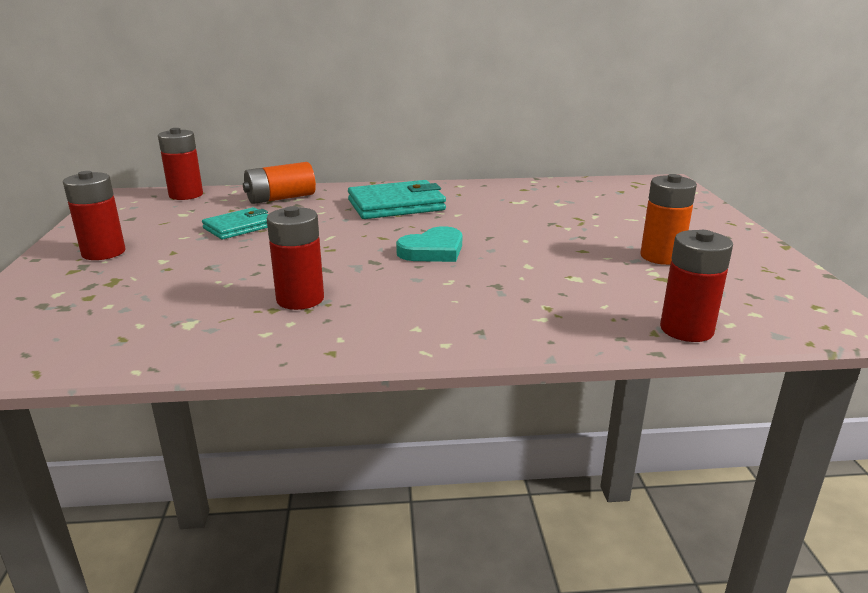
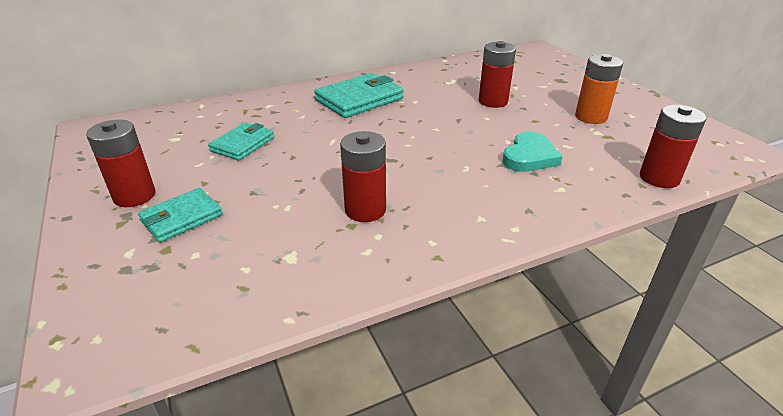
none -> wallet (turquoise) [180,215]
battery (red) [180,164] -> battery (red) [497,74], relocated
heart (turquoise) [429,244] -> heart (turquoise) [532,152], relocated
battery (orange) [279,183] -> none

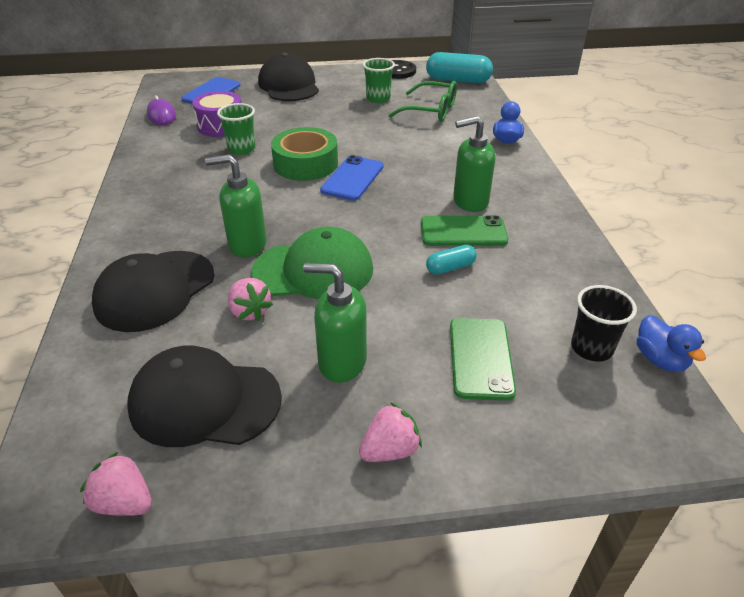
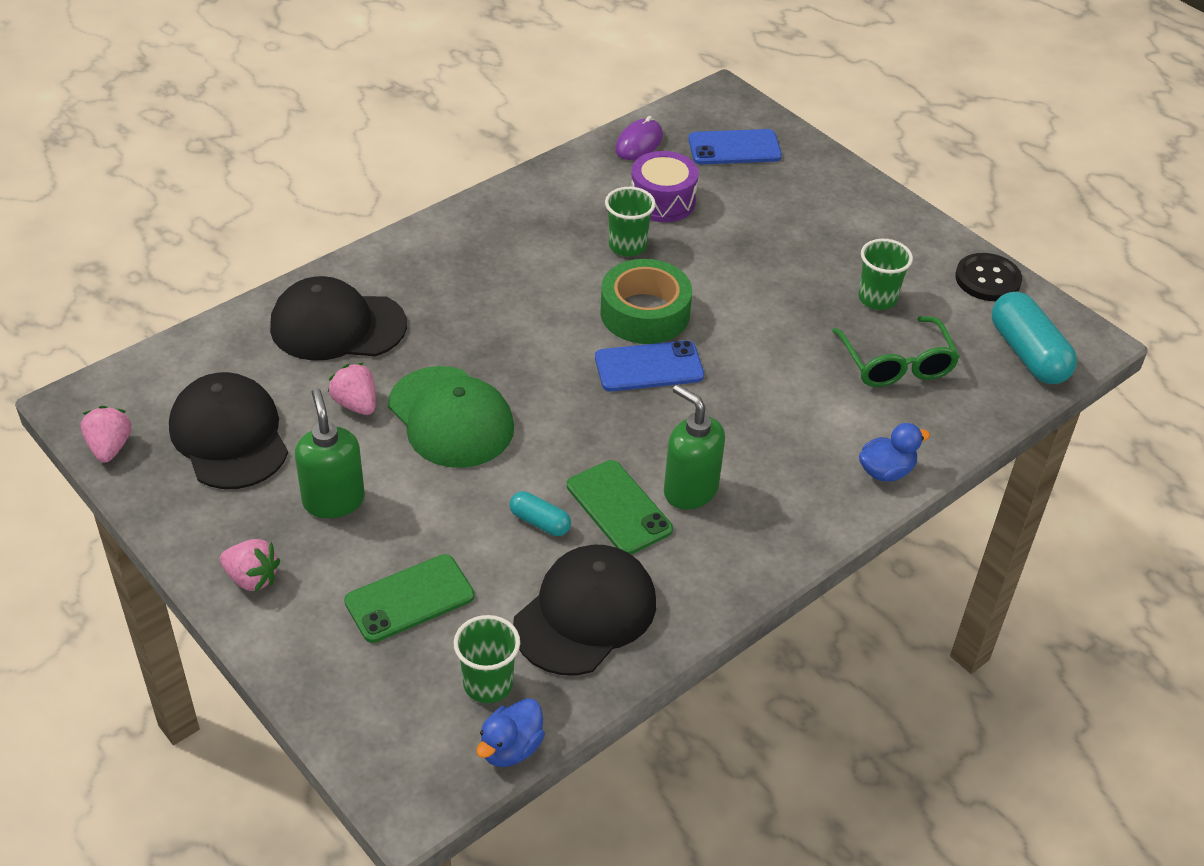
strawberry (pink) [250,299] -> strawberry (pink) [352,389], 120 degrees clockwise
cup (black) [604,323] -> cup (green) [487,659]
cap (black) [288,77] -> cap (black) [584,610], relocated
soap dispenser (green) [236,205] -> none

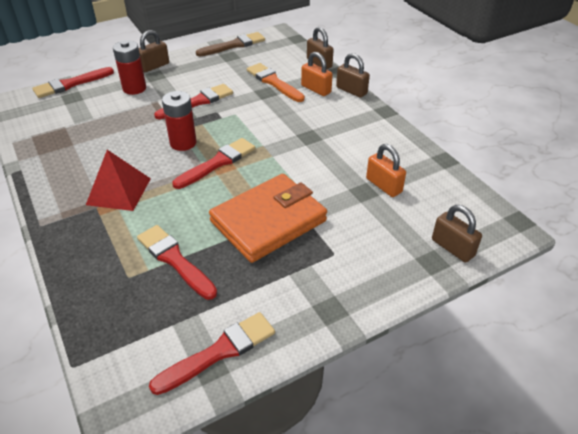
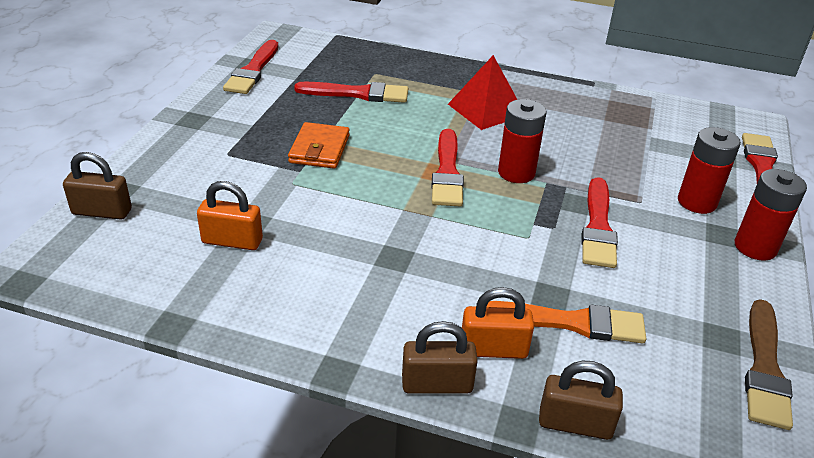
wallet (orange) [268,218] -> wallet (orange) [319,145], x0.56
padlock (brown) [154,51] -> battery (red) [771,215]

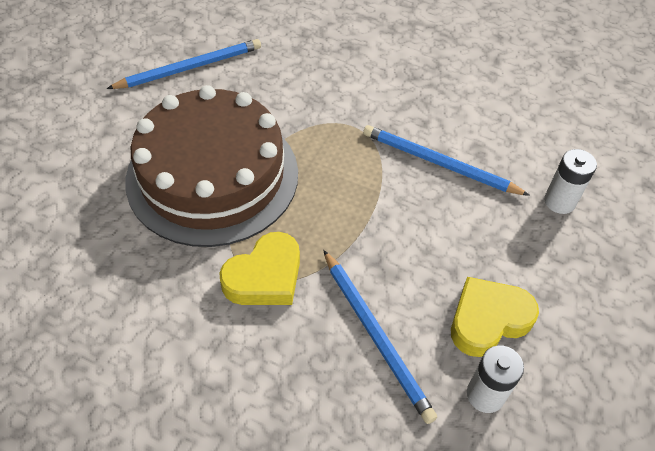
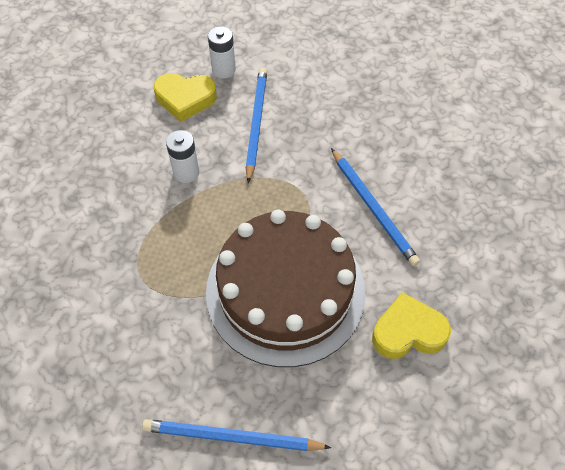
battery (white) [570,181] -> battery (white) [182,156], relocated
pencil (blue) [446,160] -> pencil (blue) [375,207], relocated
heart (yellow) [259,268] -> heart (yellow) [411,325], relocated

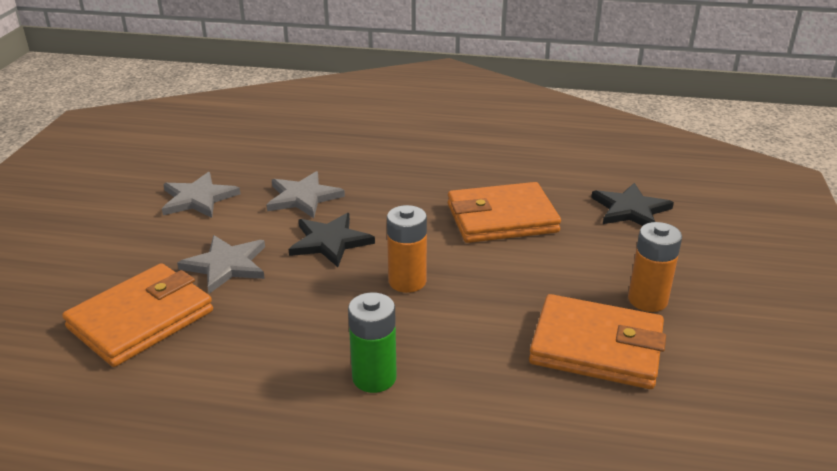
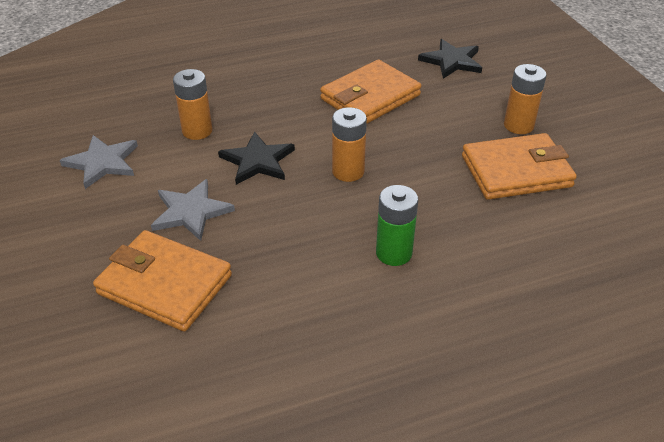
wallet (orange) [137,315] -> wallet (orange) [162,281], 75 degrees counterclockwise
star (grey) [306,194] -> battery (orange) [193,104]

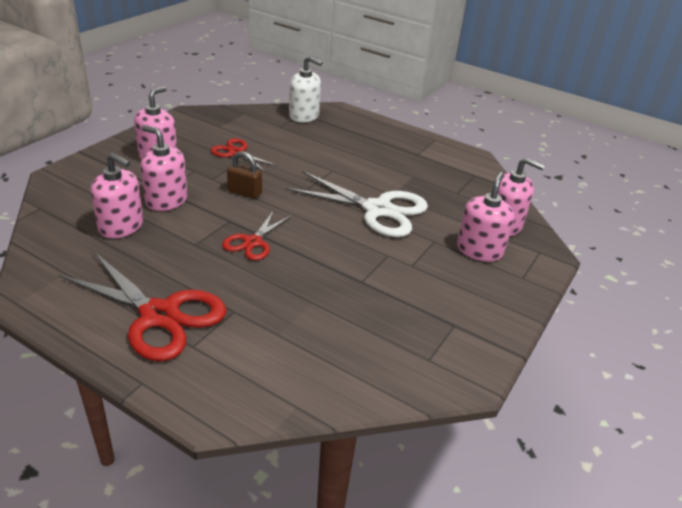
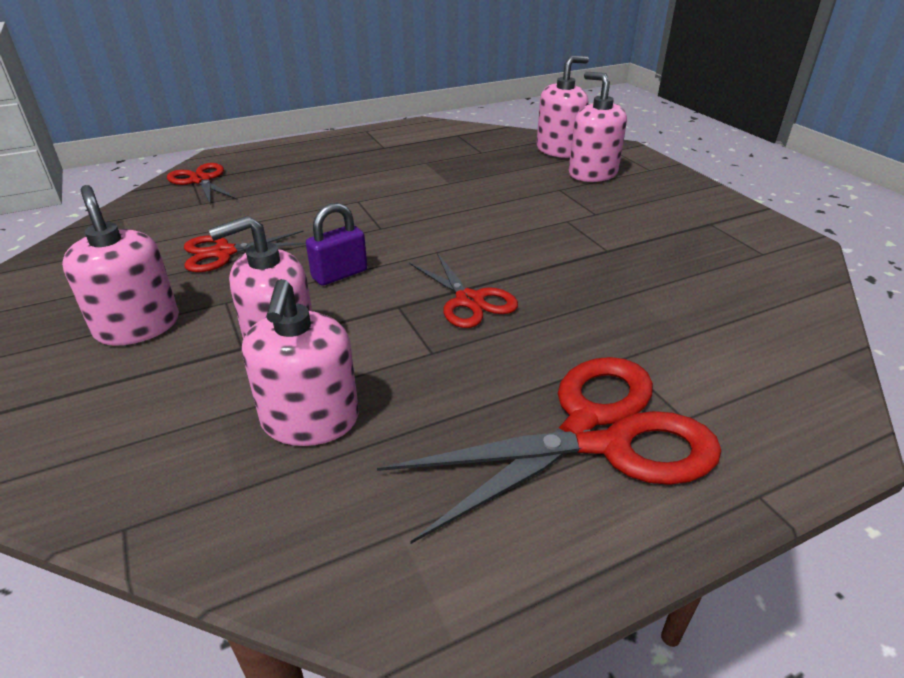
soap dispenser (white) [306,89] -> scissors (red) [202,184]
soap dispenser (pink) [117,195] -> soap dispenser (pink) [300,362], 120 degrees clockwise
padlock (brown) [244,175] -> padlock (purple) [336,244]
scissors (white) [356,204] -> none

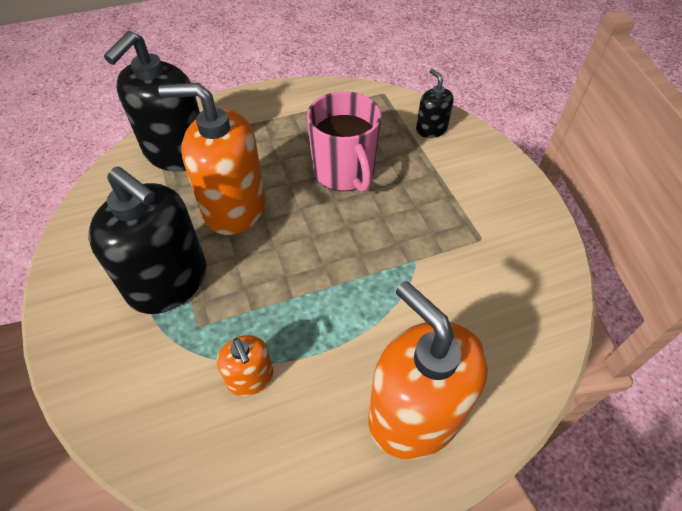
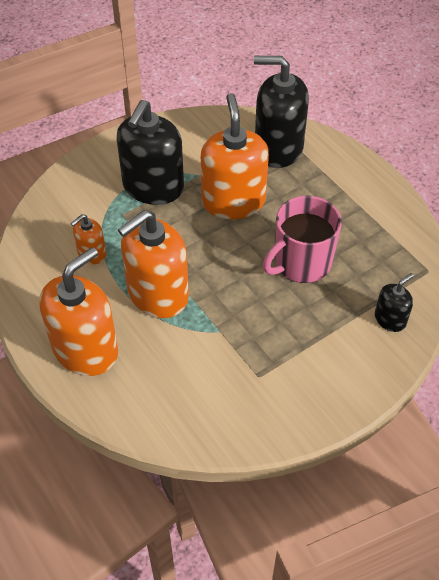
none -> soap dispenser (orange) [153,264]

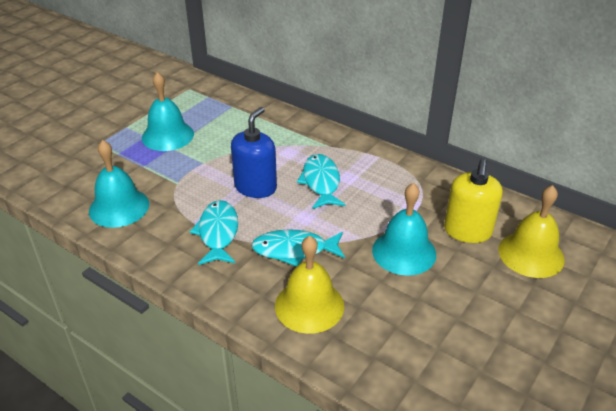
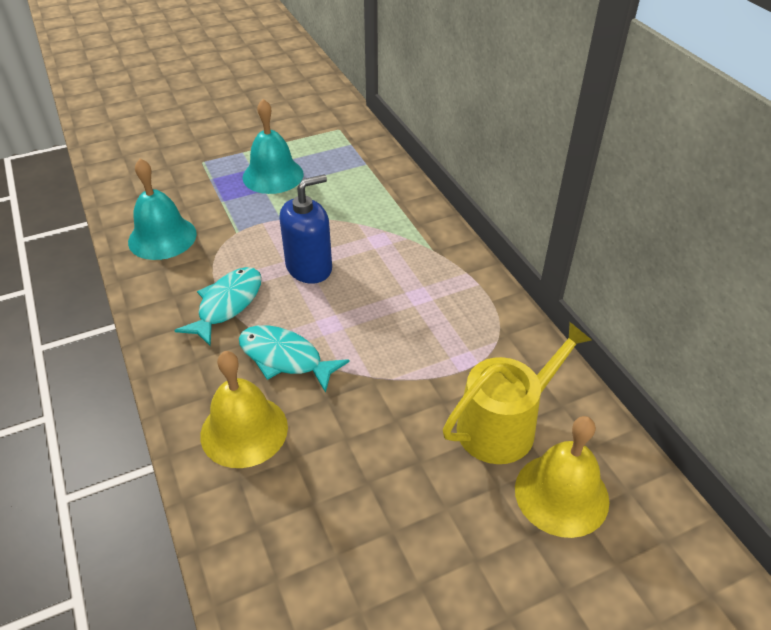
soap dispenser (yellow) [473,201] -> watering can (yellow) [517,393]
fish (turquoise) [321,181] -> none
bell (turquoise) [404,229] -> none

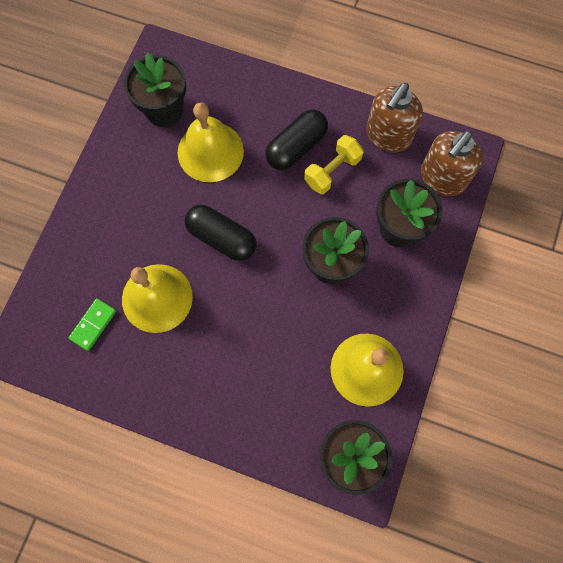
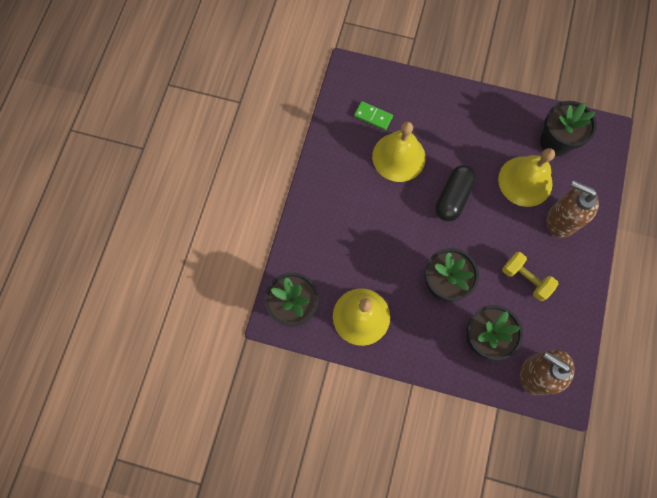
soap dispenser (brown) [394,118] -> soap dispenser (brown) [573,209], relocated
capsule (black) [296,139] -> none

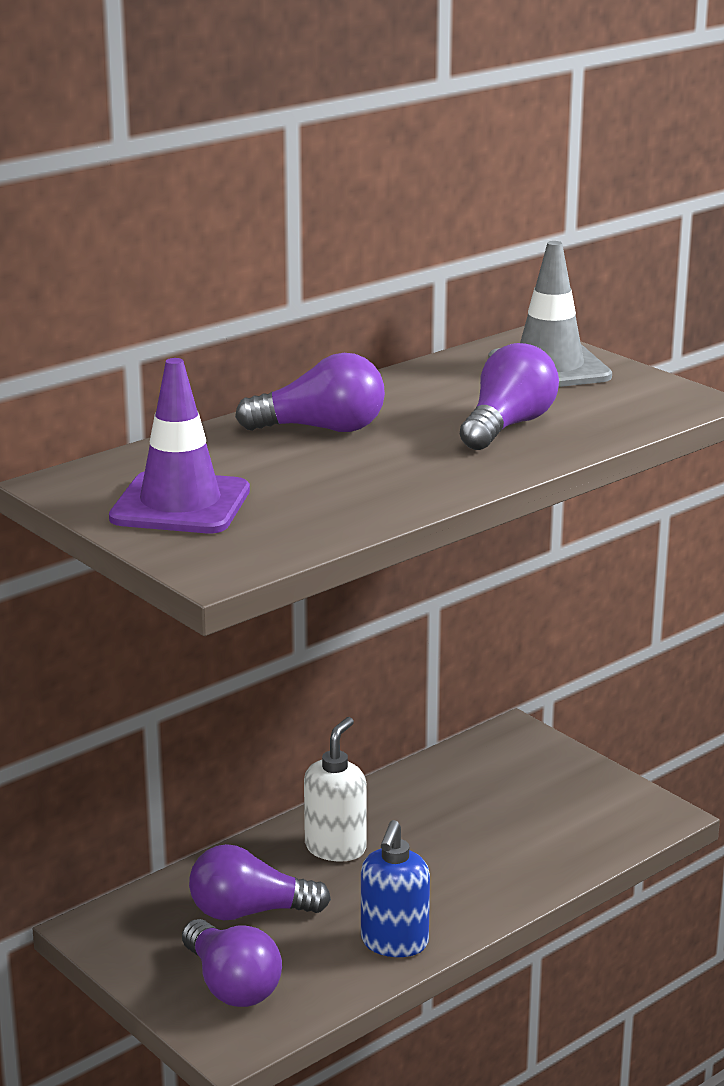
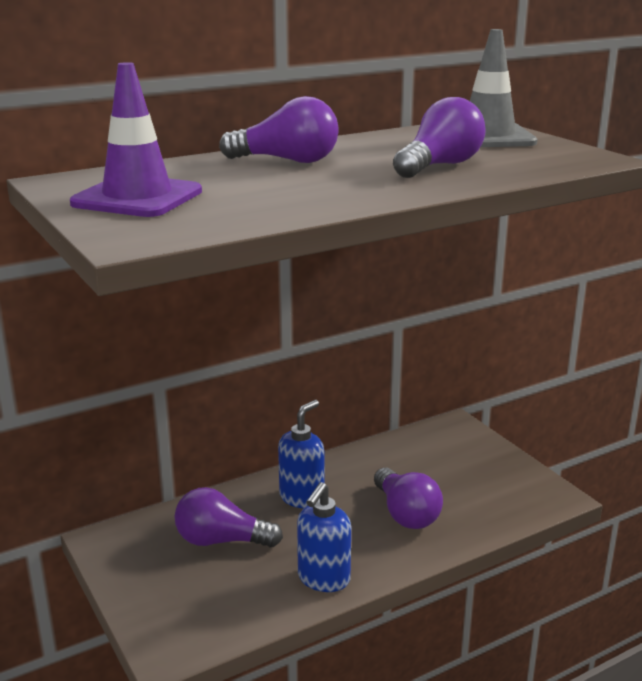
soap dispenser (white) [335,789] -> soap dispenser (blue) [301,454]
light bulb (purple) [232,963] -> light bulb (purple) [408,498], relocated

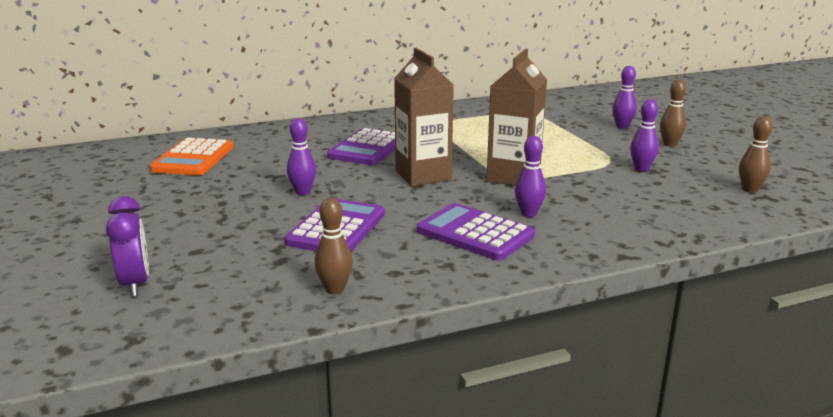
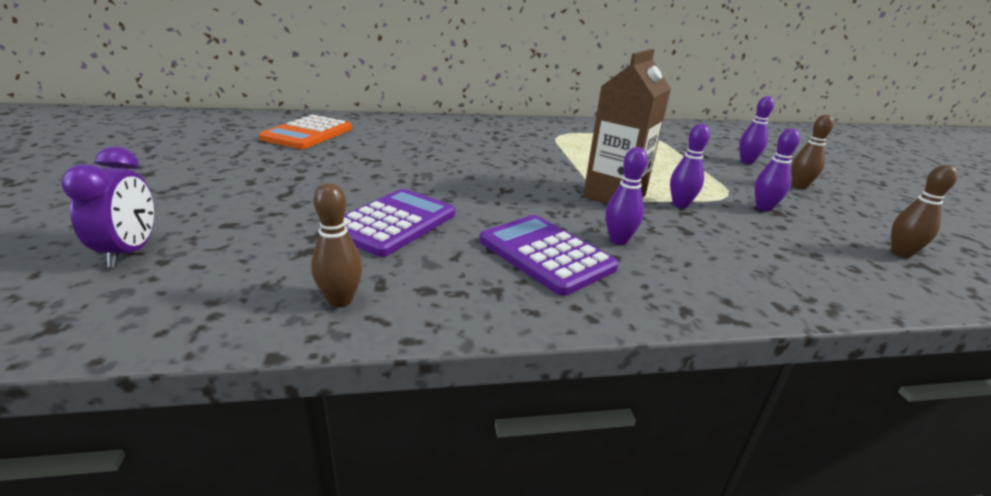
bowling pin (purple) [301,156] -> bowling pin (purple) [690,166], relocated
calculator (purple) [361,146] -> none
carton (brown) [424,117] -> none

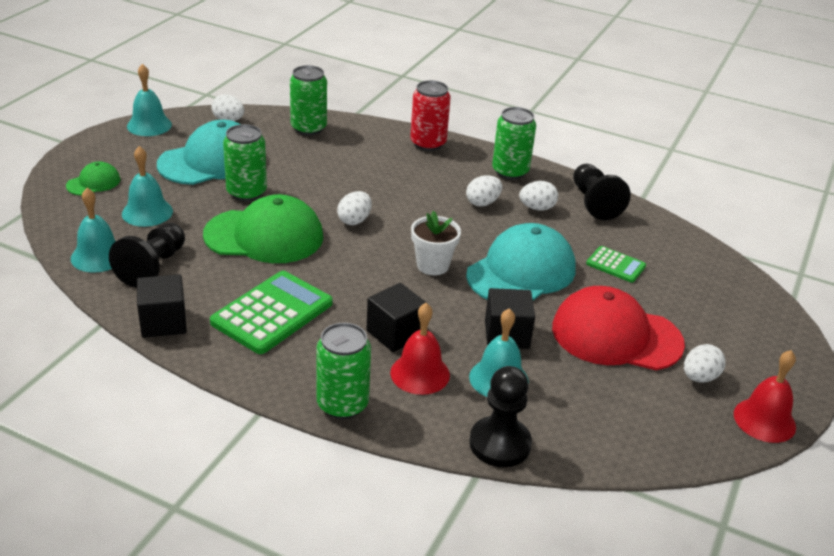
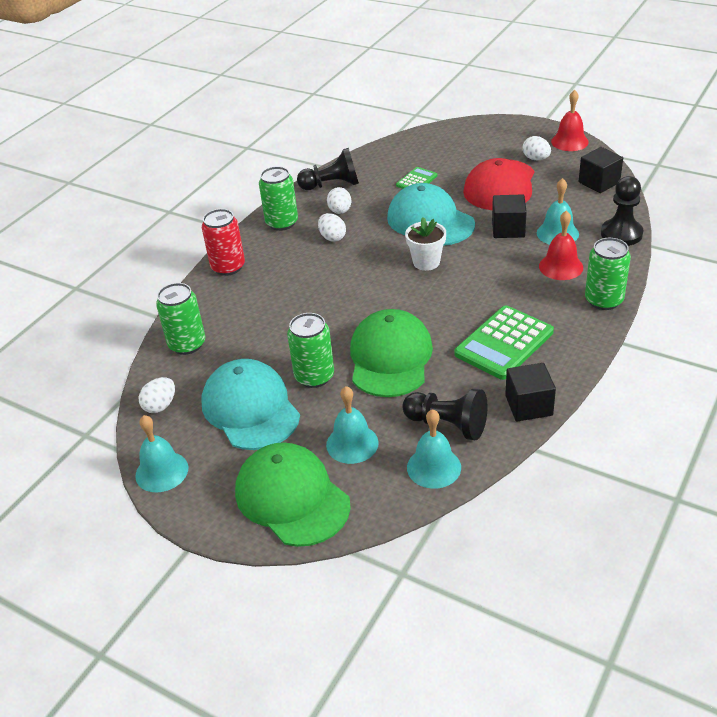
cap (green) [93,178] -> cap (green) [293,494], x2.08
calculator (green) [271,312] -> calculator (green) [504,342], 90 degrees counterclockwise
cube (black) [397,317] -> cube (black) [601,170], relocated
egg (white) [354,208] -> none

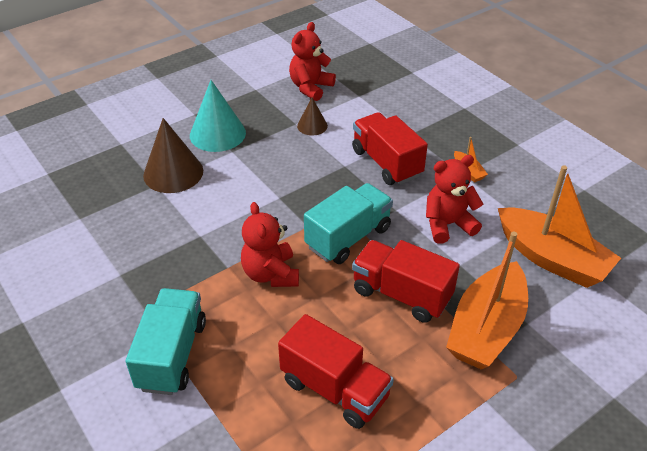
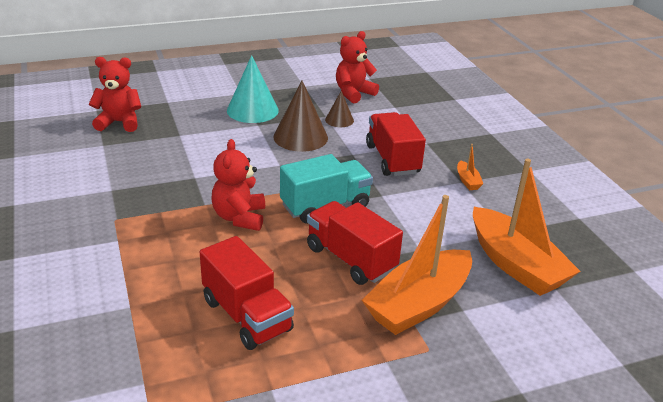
teddy bear (red) [454,199] -> teddy bear (red) [115,94], relocated
cone (brown) [173,155] -> cone (brown) [300,116], relocated
truck (turquoise) [166,341] -> none

